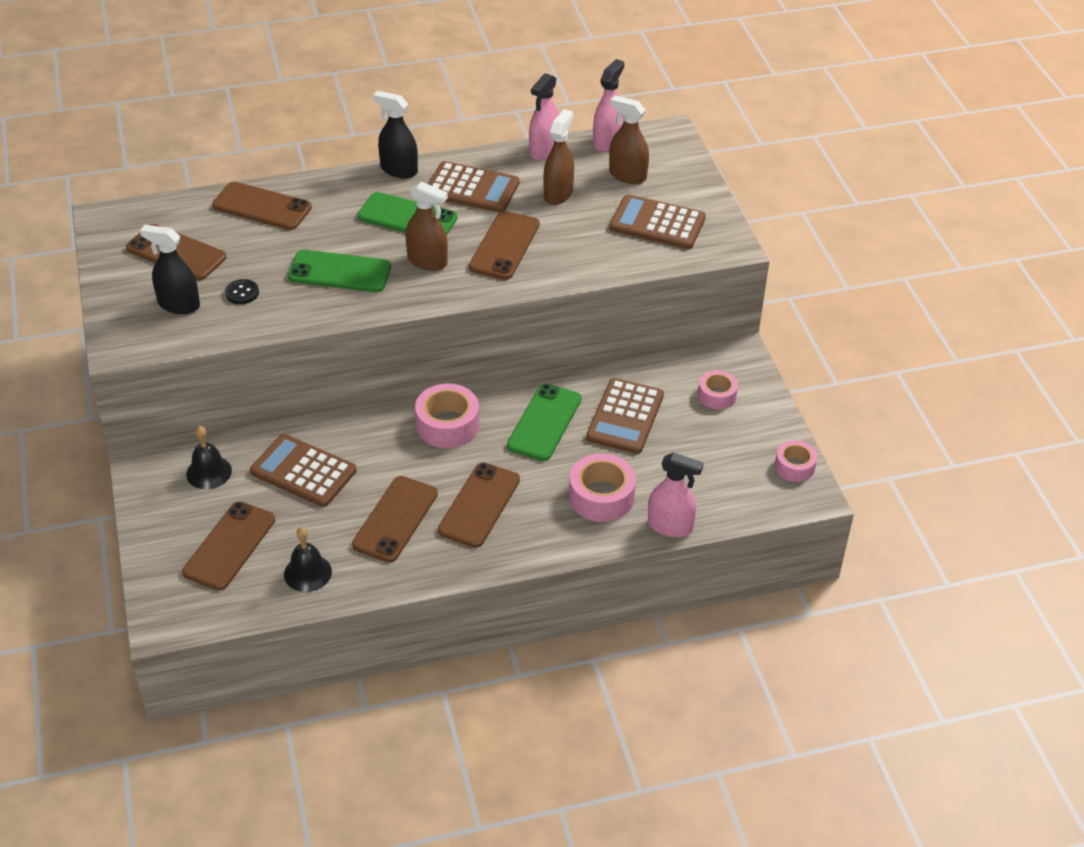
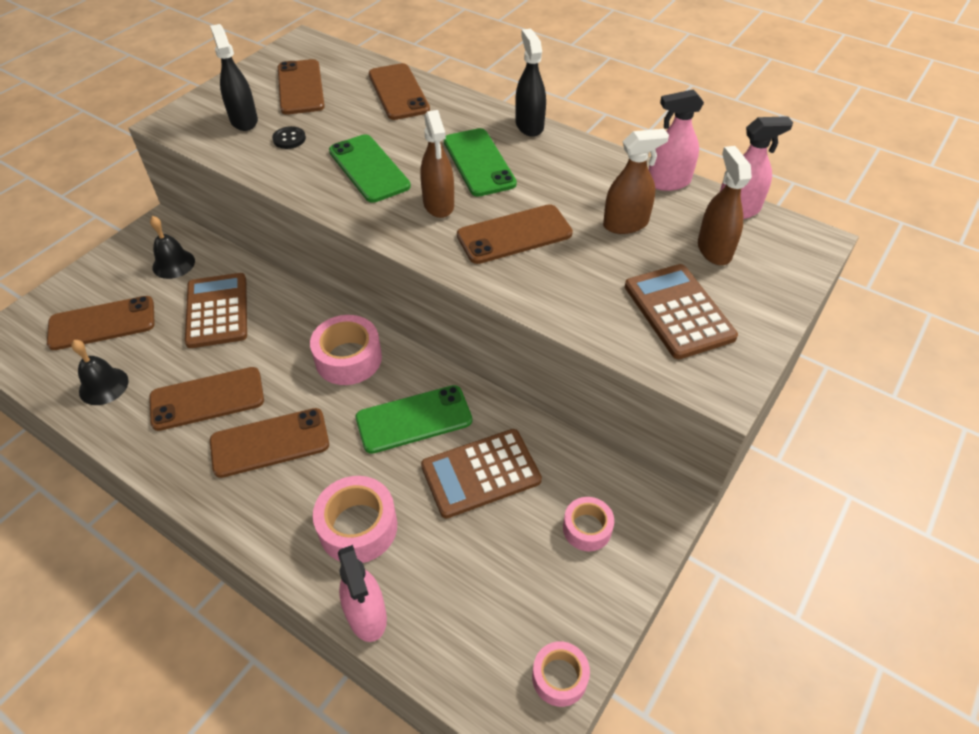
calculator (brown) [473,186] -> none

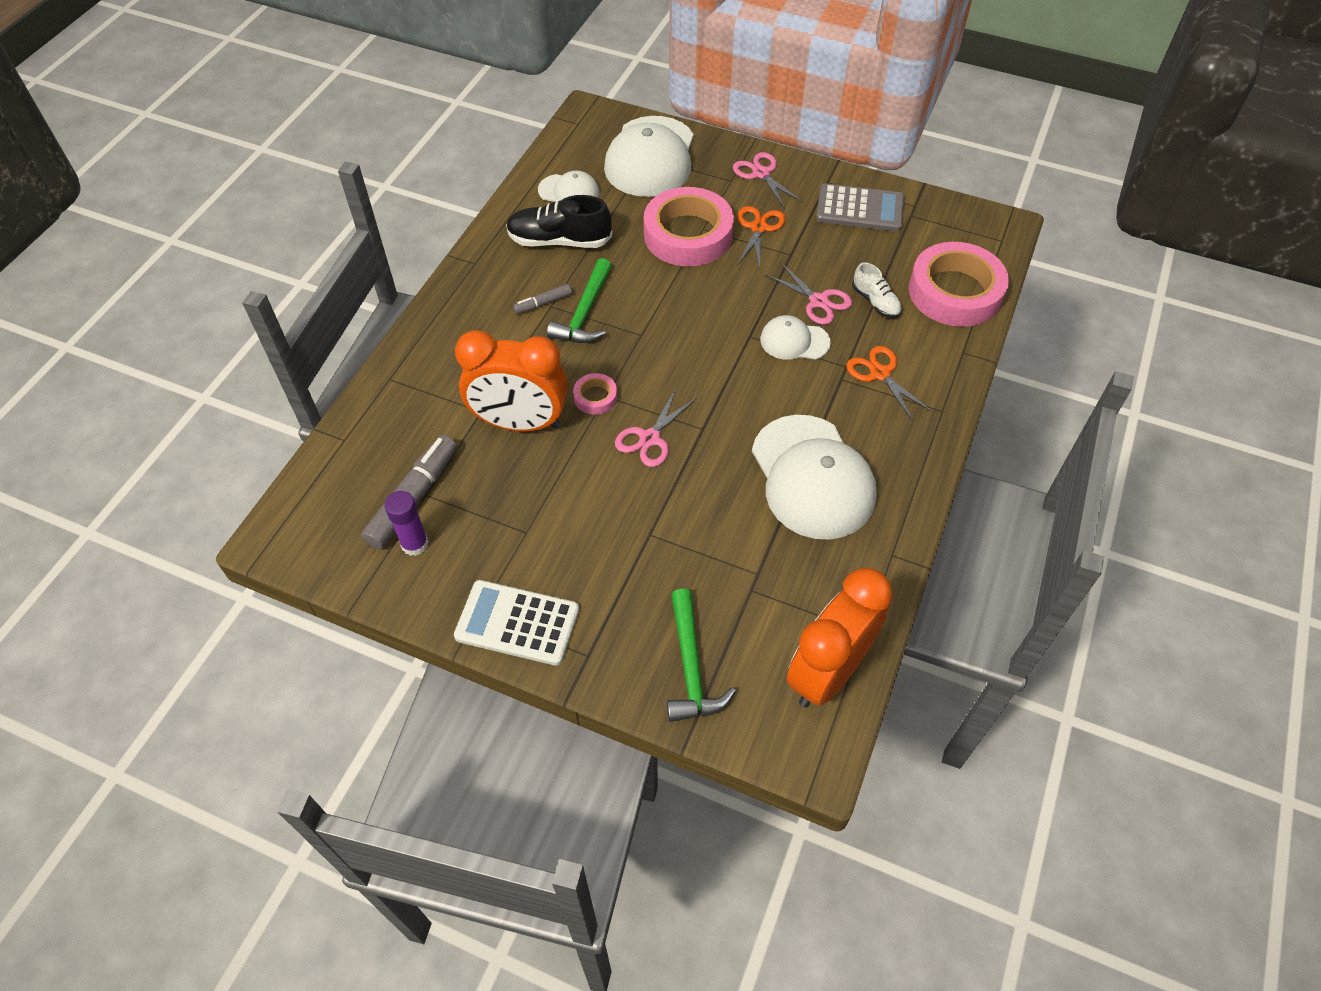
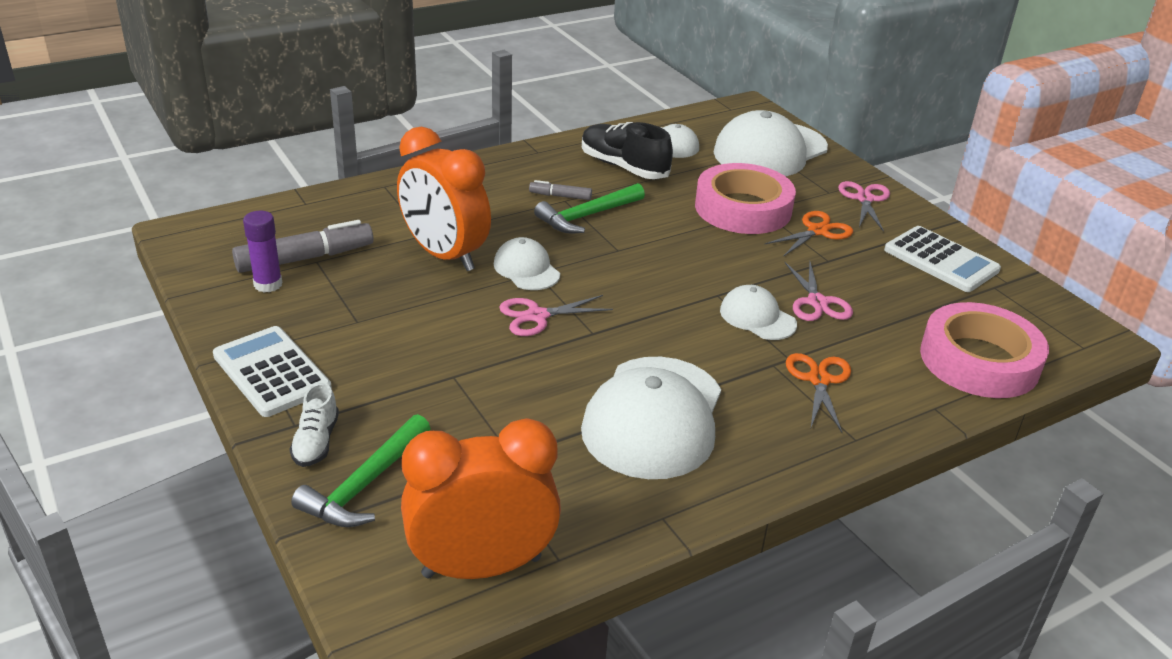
shoe (white) [877,290] -> shoe (white) [314,425], relocated
tape (pink) [595,394] -> cap (white) [527,263]
calculator (grey) [860,207] -> calculator (white) [942,259]

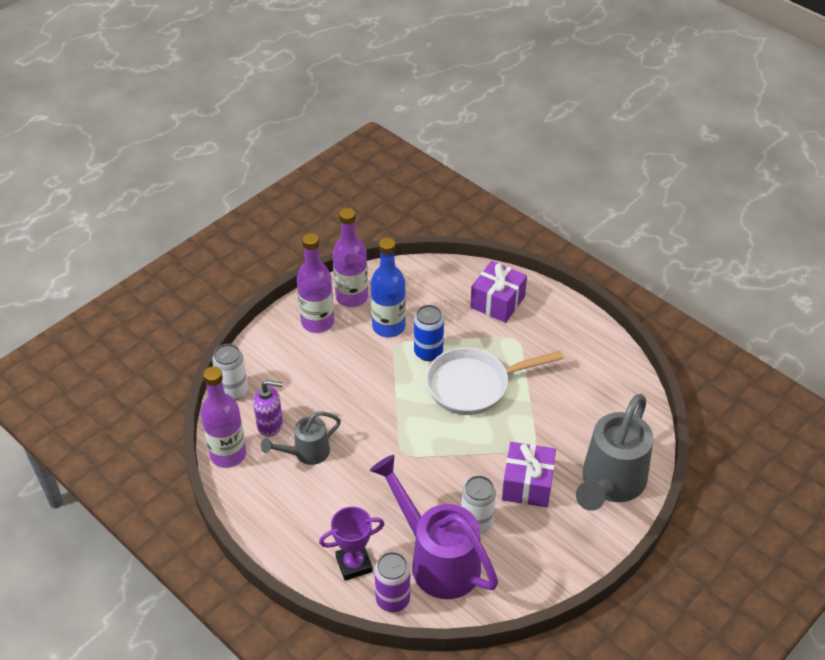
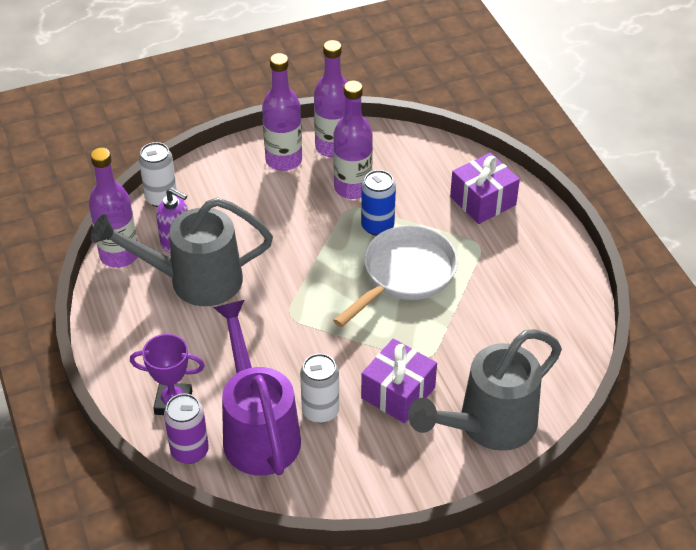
watering can (grey) [301,438] -> watering can (grey) [182,251], x1.82
bottle (blue) [388,287] -> bottle (purple) [353,140]
pan (white) [494,381] -> pan (white) [395,276], 120 degrees clockwise

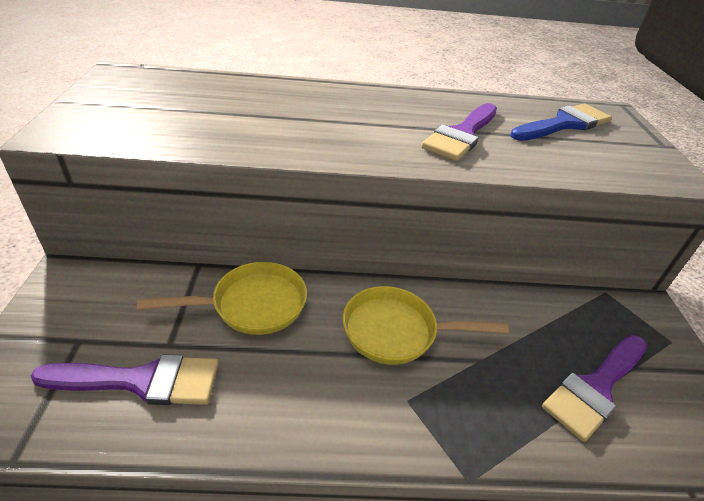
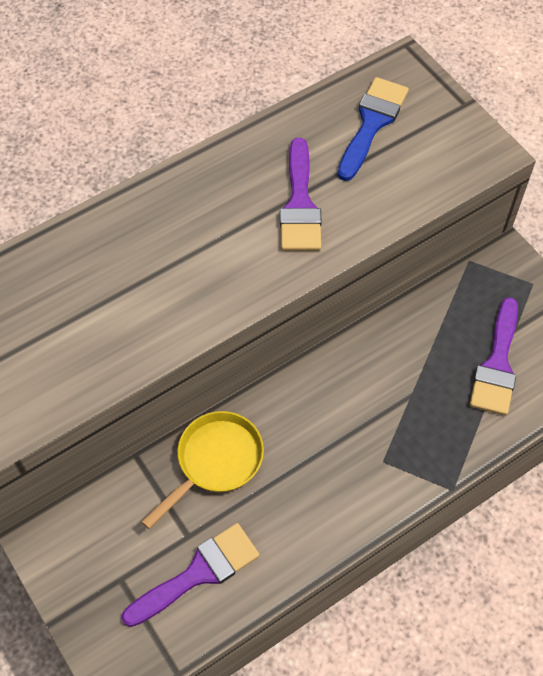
pan (yellow) [426,325] -> none

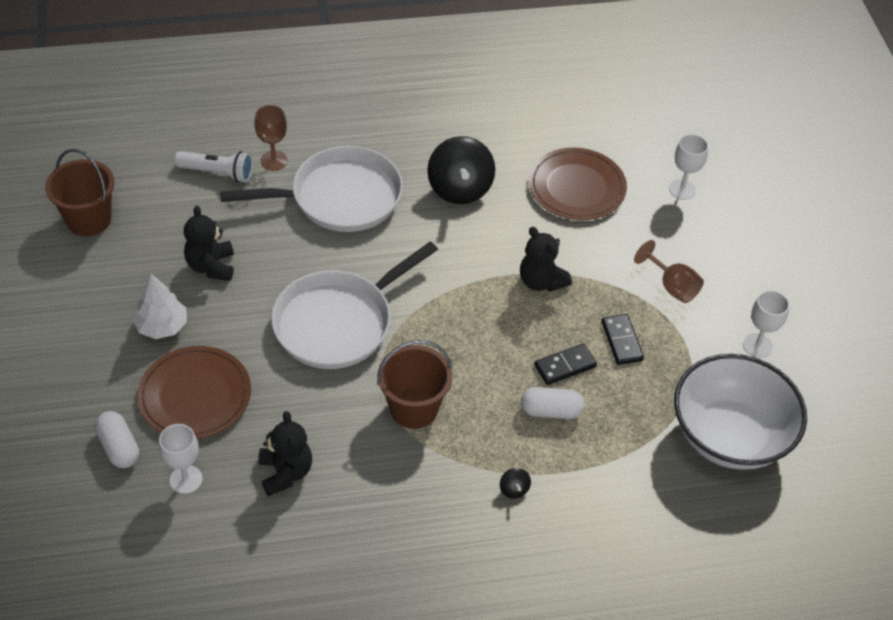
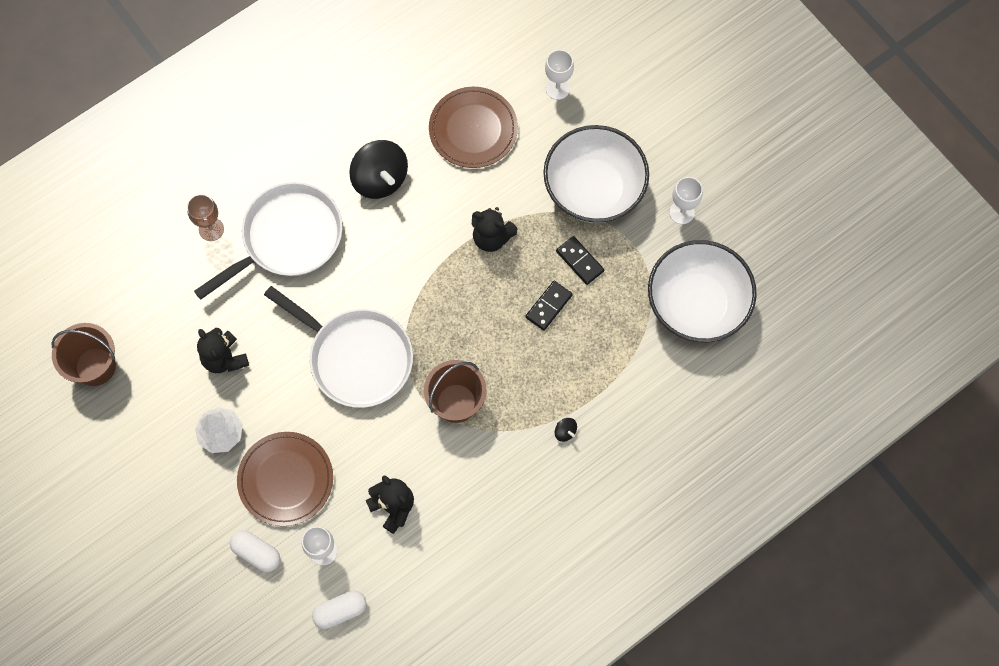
pan (white) [354,305] -> pan (white) [338,347], 75 degrees counterclockwise
capsule (white) [553,403] -> capsule (white) [339,610], relocated
goblet (brown) [669,271] -> bowl (white) [596,174]
flashlight (white) [213,167] -> none

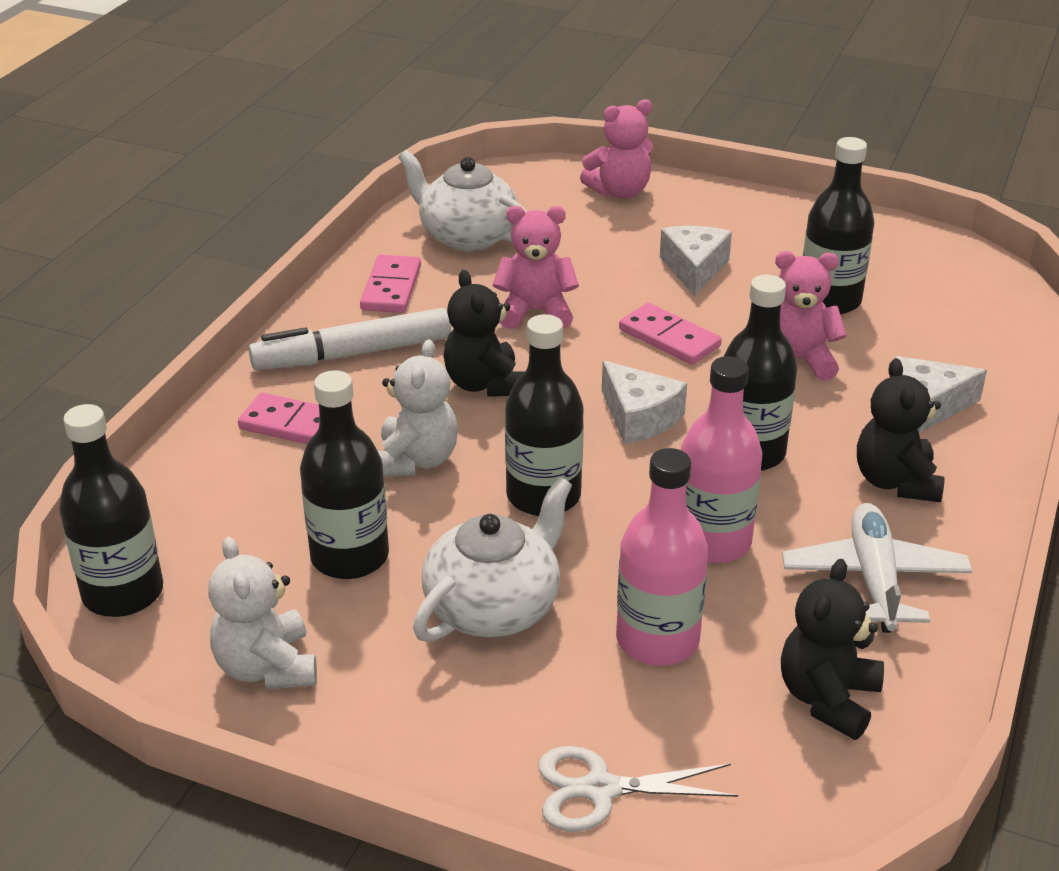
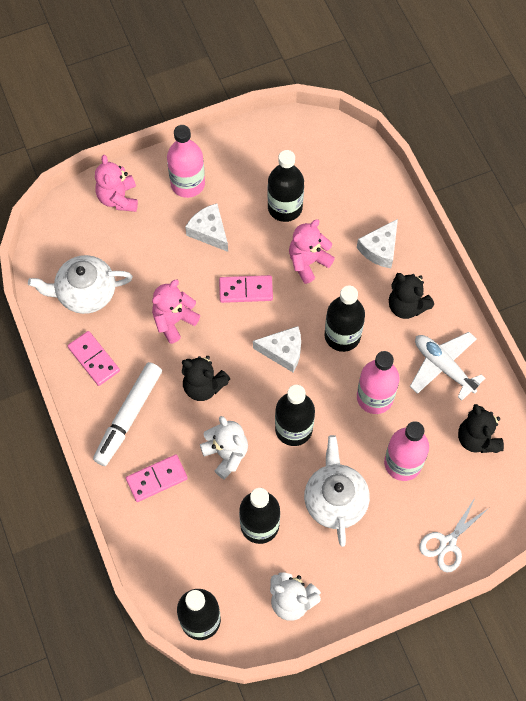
teddy bear (pink) [616,149] -> teddy bear (pink) [116,183], 150 degrees clockwise
none -> bottle (pink) [186,161]

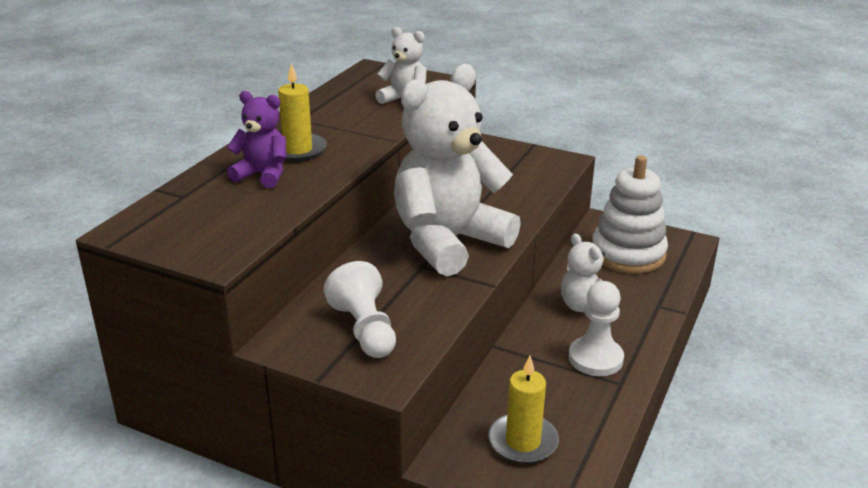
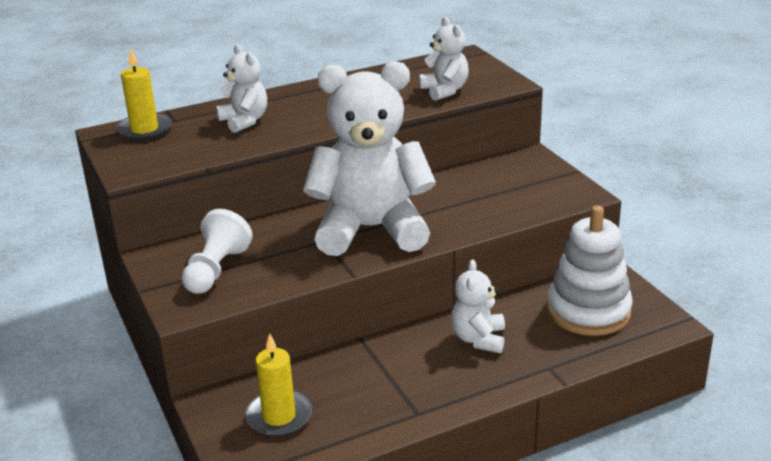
candle (yellow) [302,112] -> candle (yellow) [144,95], relocated
teddy bear (purple) [256,139] -> teddy bear (white) [241,89]
pawn (white) [596,328] -> none

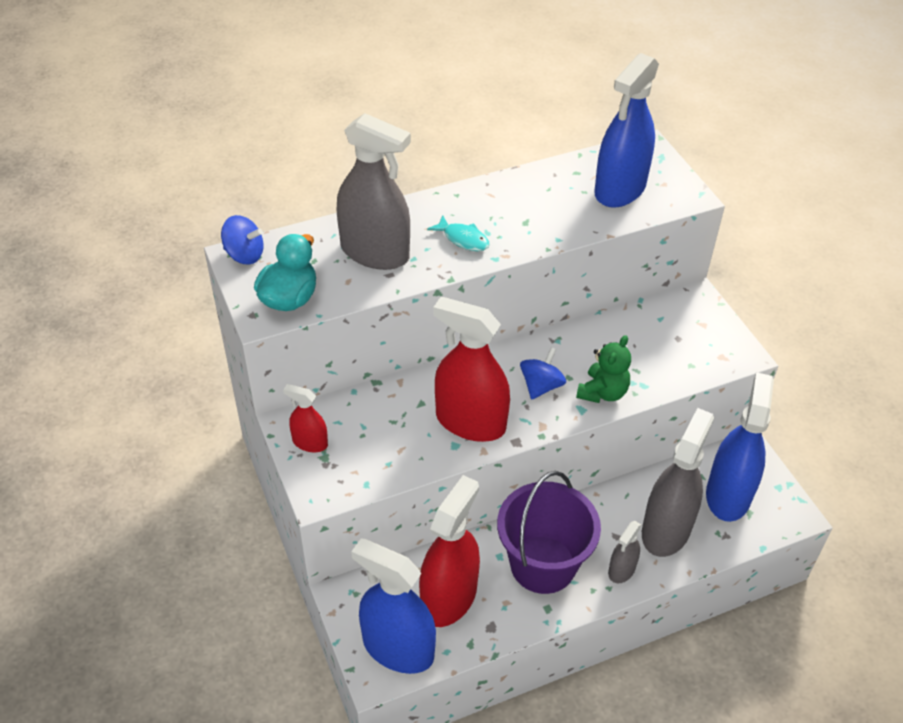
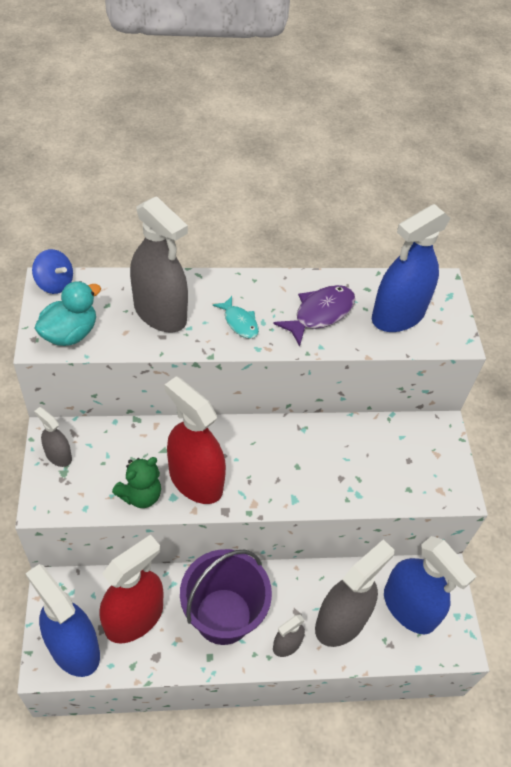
spray bottle (red) [305,418] -> spray bottle (grey) [53,437]
teddy bear (green) [603,369] -> teddy bear (green) [136,482], relocated
none -> fish (purple) [314,316]
spray bottle (blue) [740,447] -> spray bottle (blue) [430,585], 105 degrees clockwise
spinning top (blue) [543,373] -> none

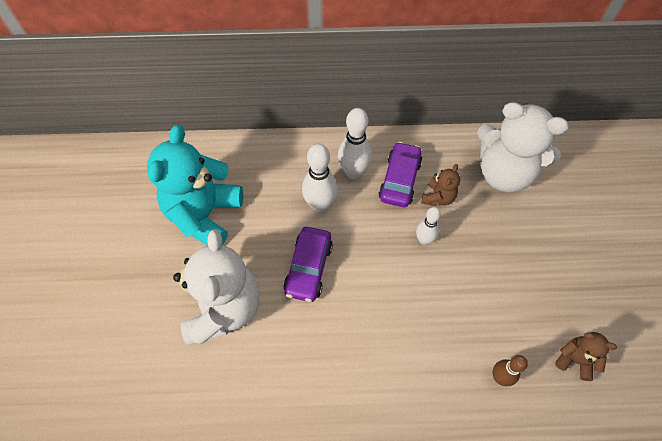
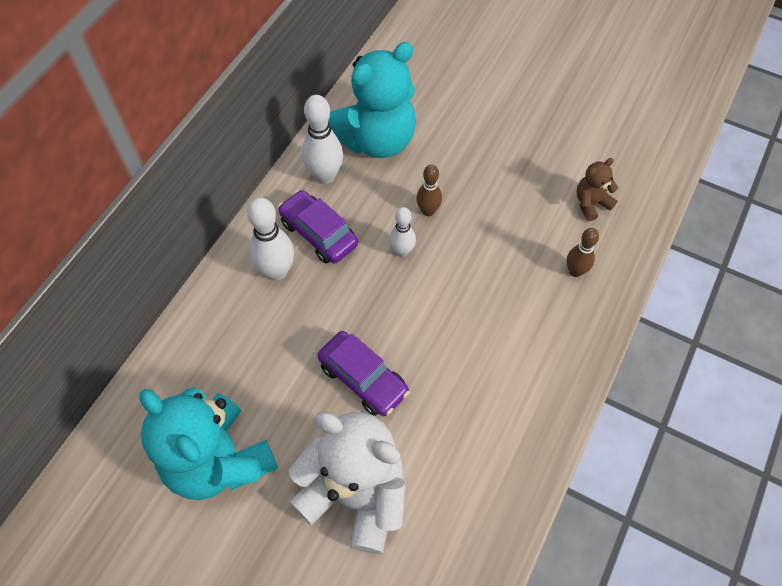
bowling pin (white) [319,178] -> bowling pin (white) [322,139], relocated
teddy bear (white) [523,147] -> teddy bear (turquoise) [372,100]
none -> bowling pin (brown) [429,190]
teddy bear (brown) [440,185] -> none

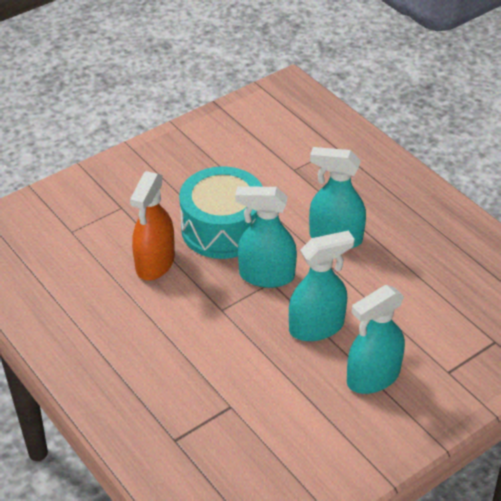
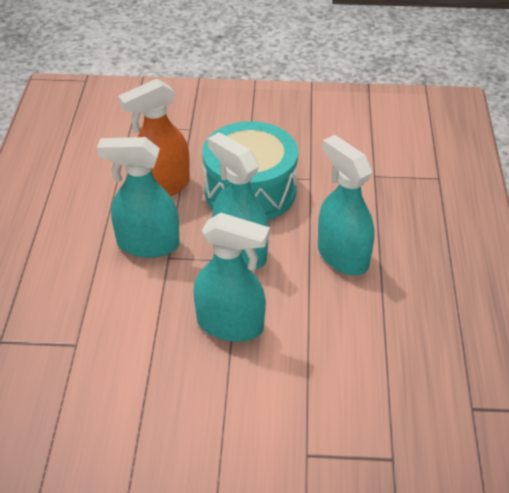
spray bottle (turquoise) [376,339] -> spray bottle (turquoise) [138,197], relocated

